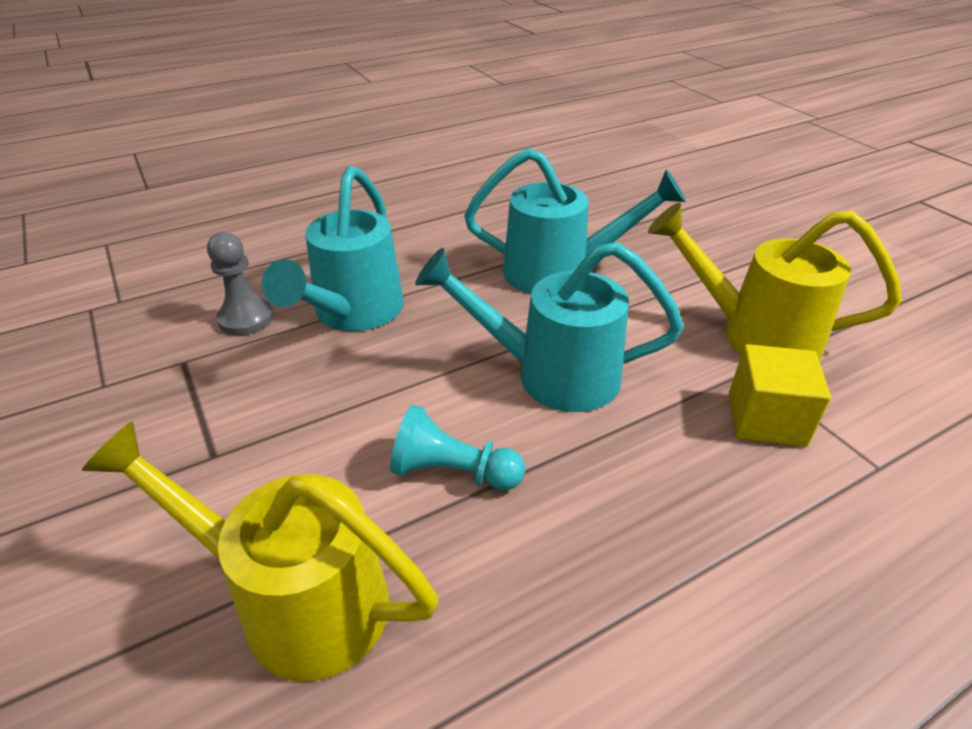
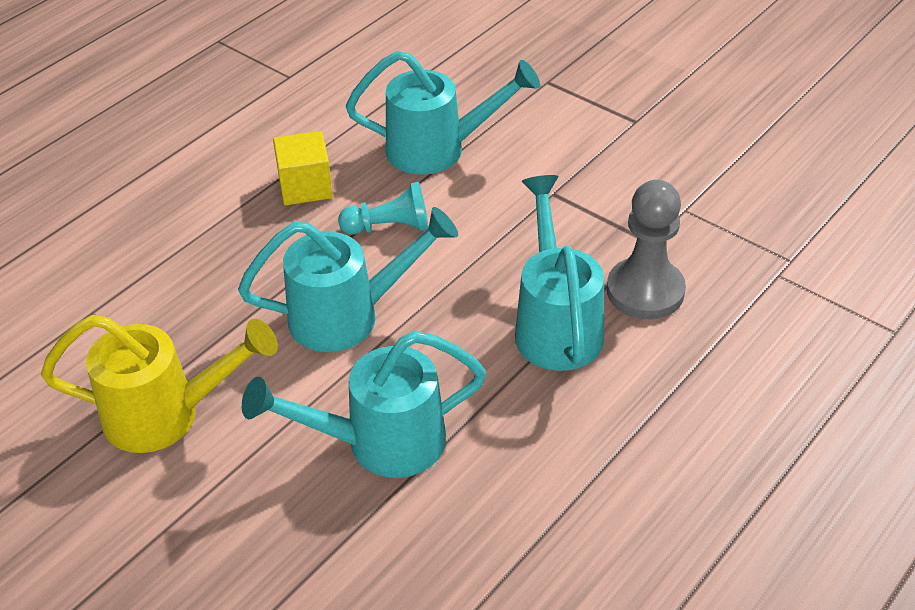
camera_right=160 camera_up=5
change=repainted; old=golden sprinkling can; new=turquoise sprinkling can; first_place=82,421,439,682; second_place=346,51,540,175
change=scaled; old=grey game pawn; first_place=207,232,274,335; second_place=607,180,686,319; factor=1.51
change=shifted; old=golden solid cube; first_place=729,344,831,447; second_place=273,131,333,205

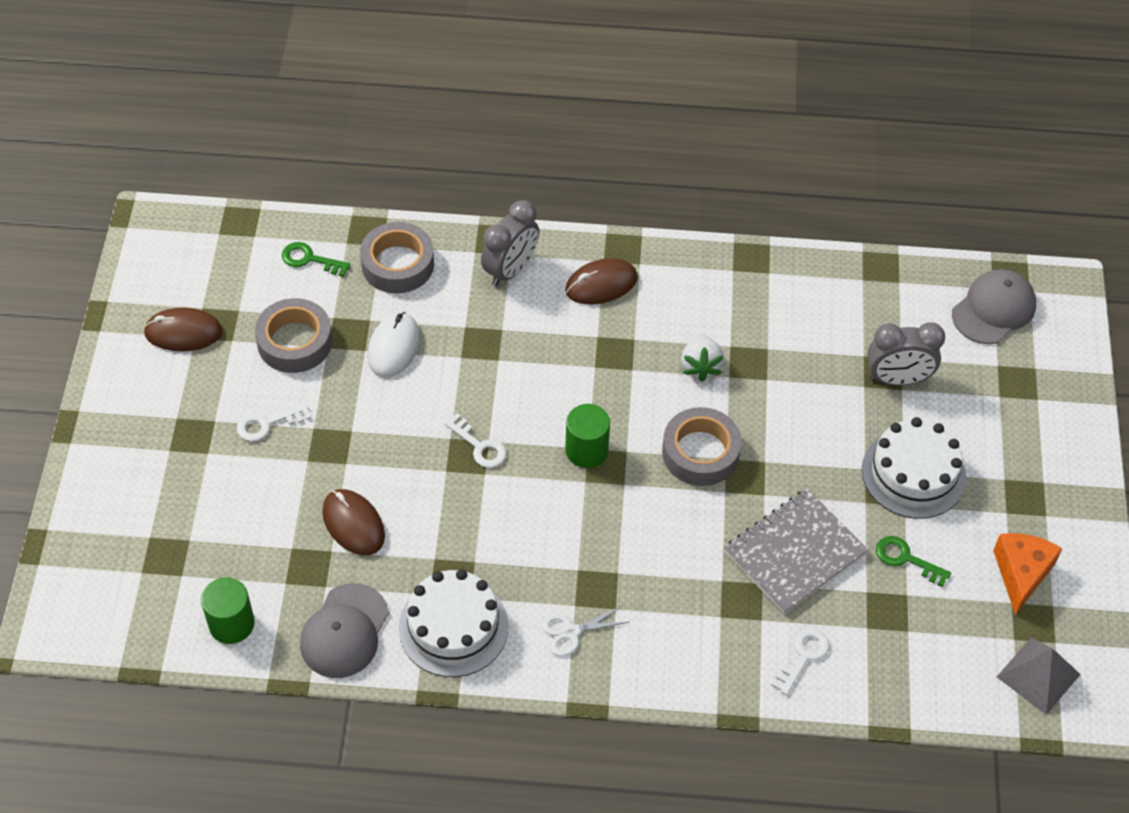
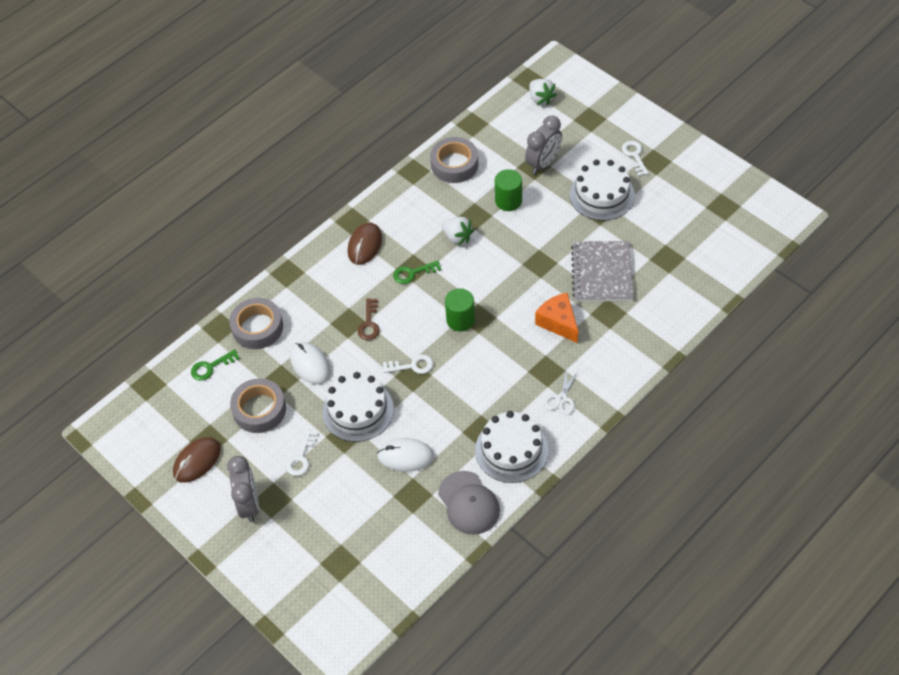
camera_right=-45 camera_up=0
change=shifted; old=emerald cylinder; first_place=201,578,255,644; second_place=495,169,522,211
change=repainted; old=dark brown PC mouse; new=white PC mouse; first_place=322,489,385,555; second_place=377,438,434,472
change=shifted; old=grey clock; first_place=481,200,539,286; second_place=227,456,259,522
change=shifted; old=grey sticky tape; first_place=662,407,742,486; second_place=430,137,478,183
change=shifted; old=white door key; first_place=771,628,830,695; second_place=622,141,649,176
change=shifted; old=emerald door key; first_place=876,536,951,587; second_place=393,260,441,284
change=swapped; old=grey cap; new=white strawberry; first_place=952,269,1036,344; second_place=529,79,557,106
change=shifted; old=orange cheese; first_place=993,533,1062,615; second_place=535,293,578,343
change=gone; old=grey pyramid; first_place=997,637,1081,715
change=new; new=white gateau; second_place=322,372,394,442
change=new; new=dark brown door key; second_place=358,298,380,340

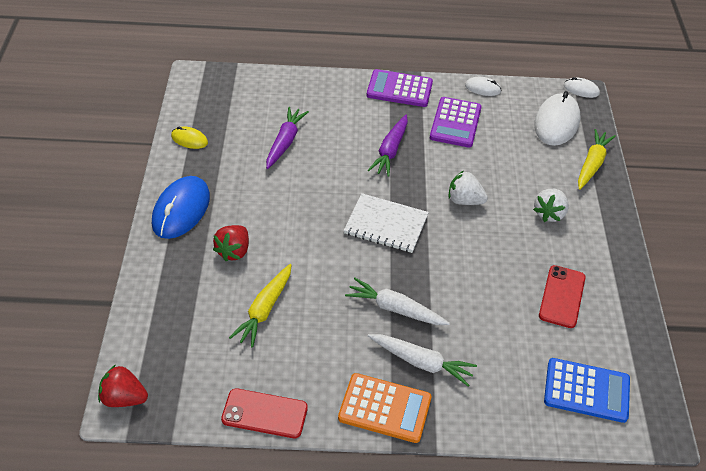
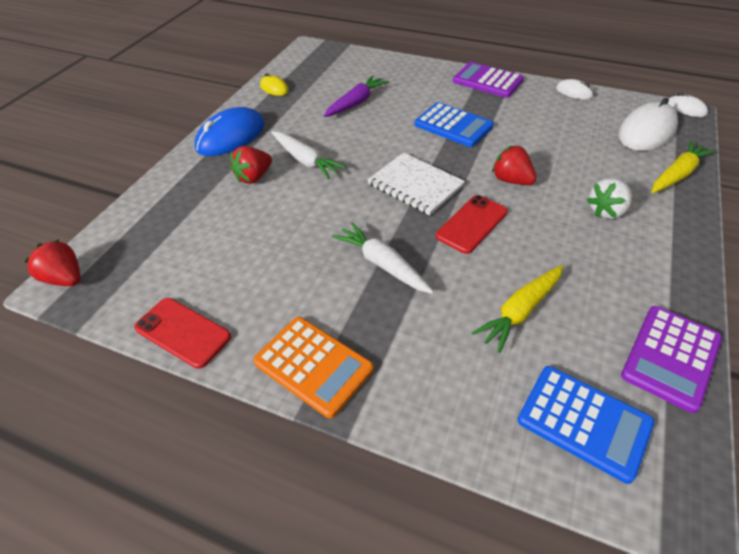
camera_right=25 camera_up=0
change=shifted; old=golden carrot; first_place=229,264,291,347; second_place=472,265,563,353
change=swapped; old=purple carrot; new=blue calculator; first_place=368,115,408,177; second_place=415,102,494,147
change=shifted; old=white carrot; first_place=368,334,477,386; second_place=271,131,346,179
change=shifted; old=purple calculator; first_place=430,97,482,148; second_place=621,306,722,413
change=repainted; old=white strawberry; new=red strawberry; first_place=449,171,488,205; second_place=492,145,537,185
change=shifted; old=red mobile phone; first_place=539,265,586,328; second_place=436,195,508,254

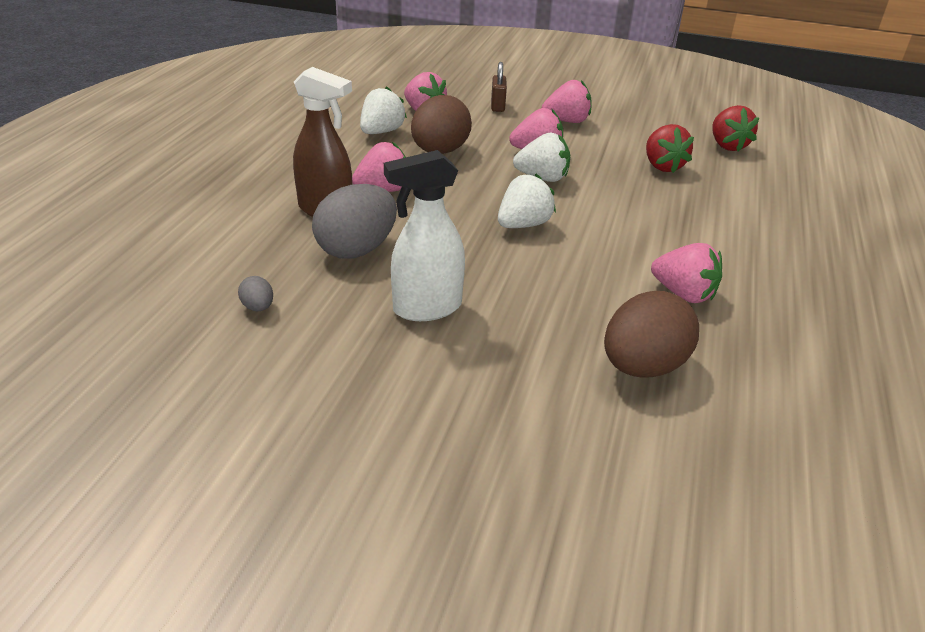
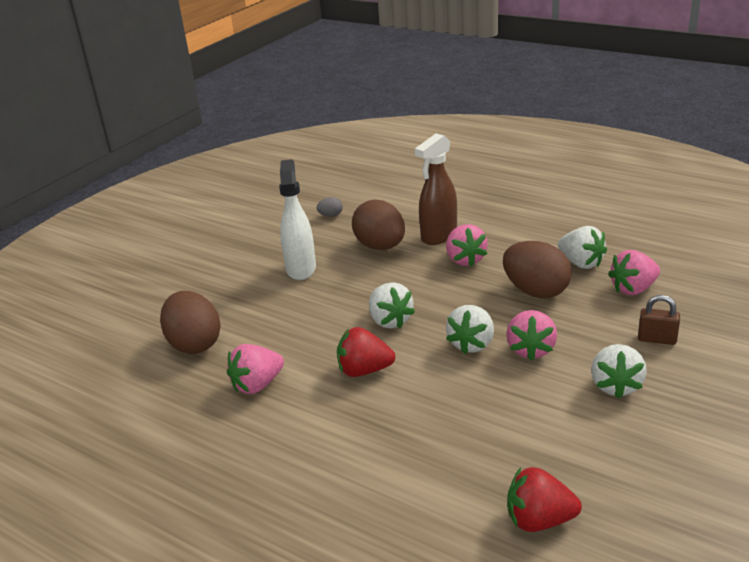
camera_right=110 camera_up=-5
change=repainted; old=grey egg shape; new=dark brown egg shape; first_place=312,184,397,259; second_place=352,200,405,250
change=repainted; old=rosy strawberry; new=white strawberry; first_place=542,80,592,123; second_place=591,344,647,399
change=shifted; old=red strawberry; first_place=646,124,694,173; second_place=337,327,395,377

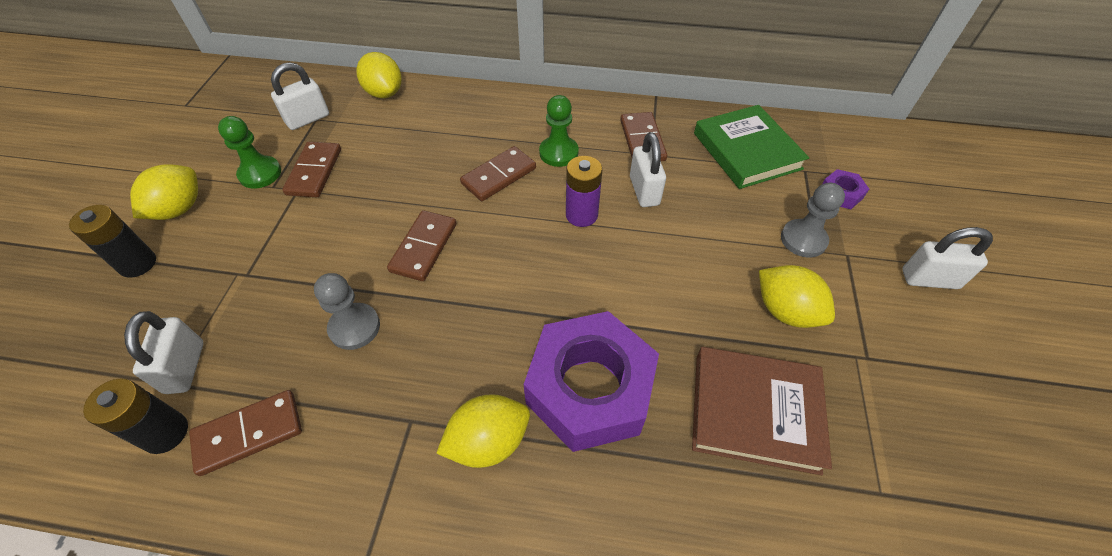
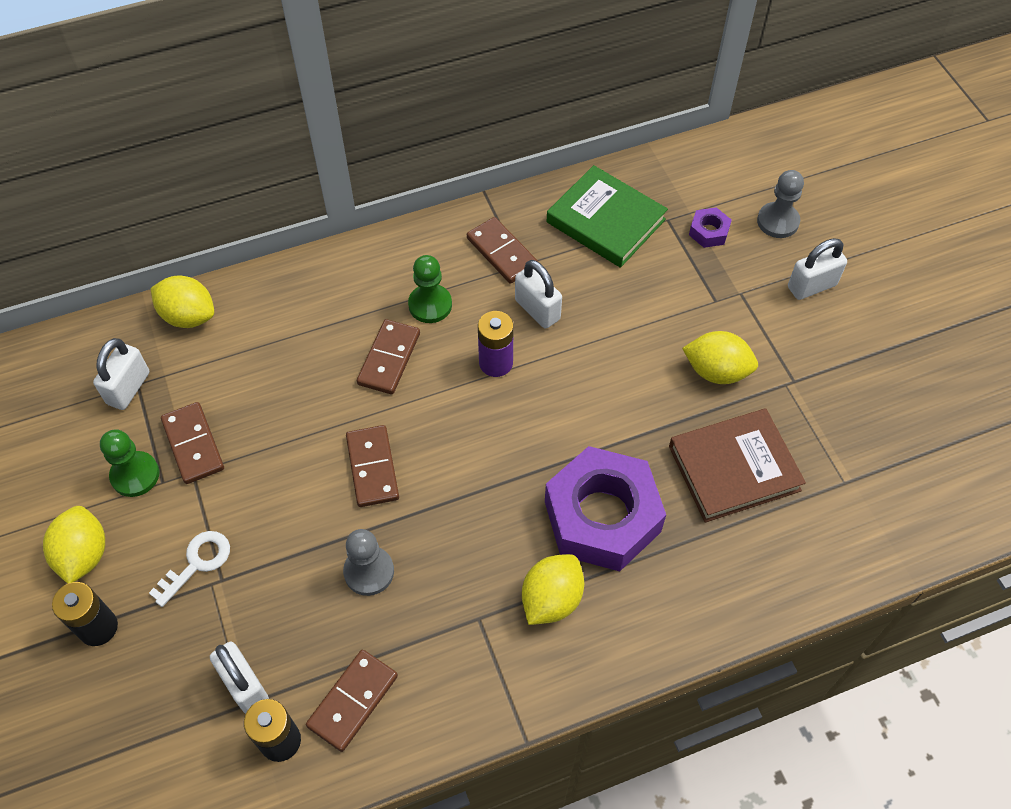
camera_right=-30 camera_up=5
change=shifted; old=grey game pawn; first_place=781,182,845,258; second_place=757,170,804,238
change=new; new=white door key; second_place=149,531,230,607

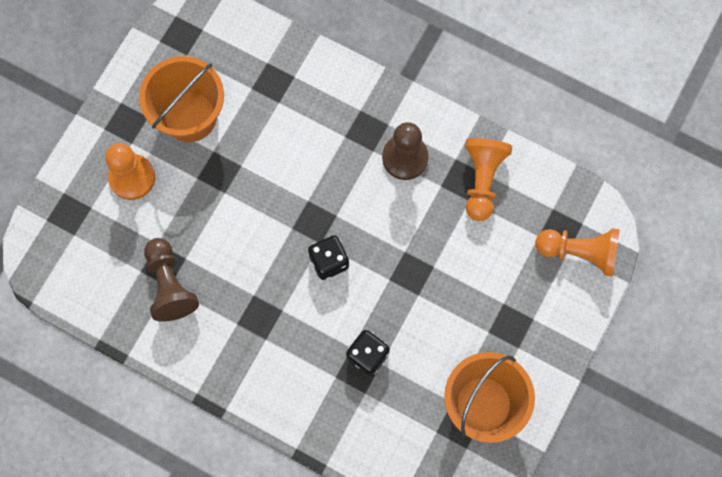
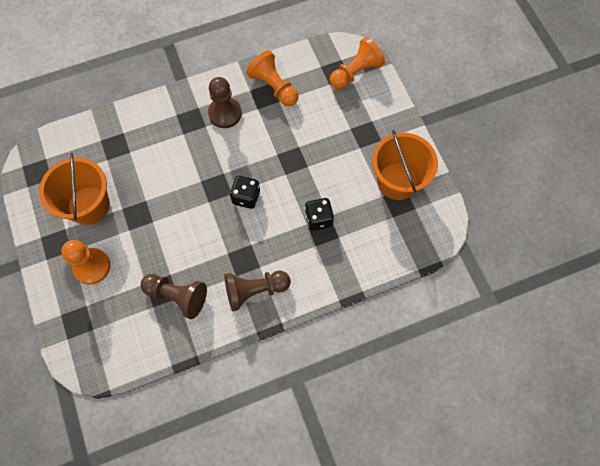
camera_right=-50 camera_up=-5
change=new; new=dark brown game pawn; second_place=224,271,291,311

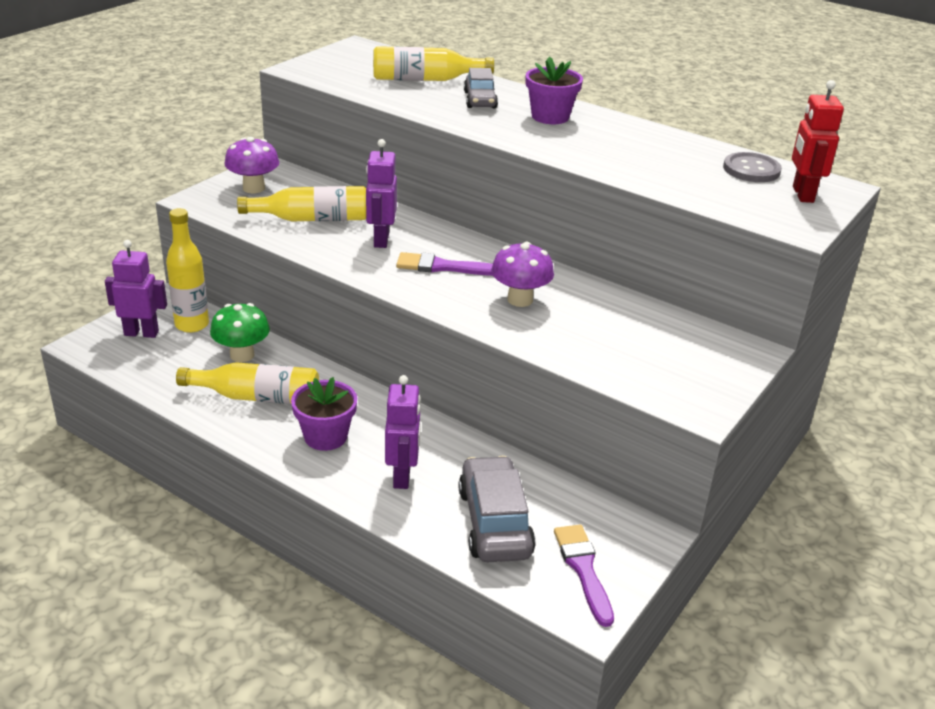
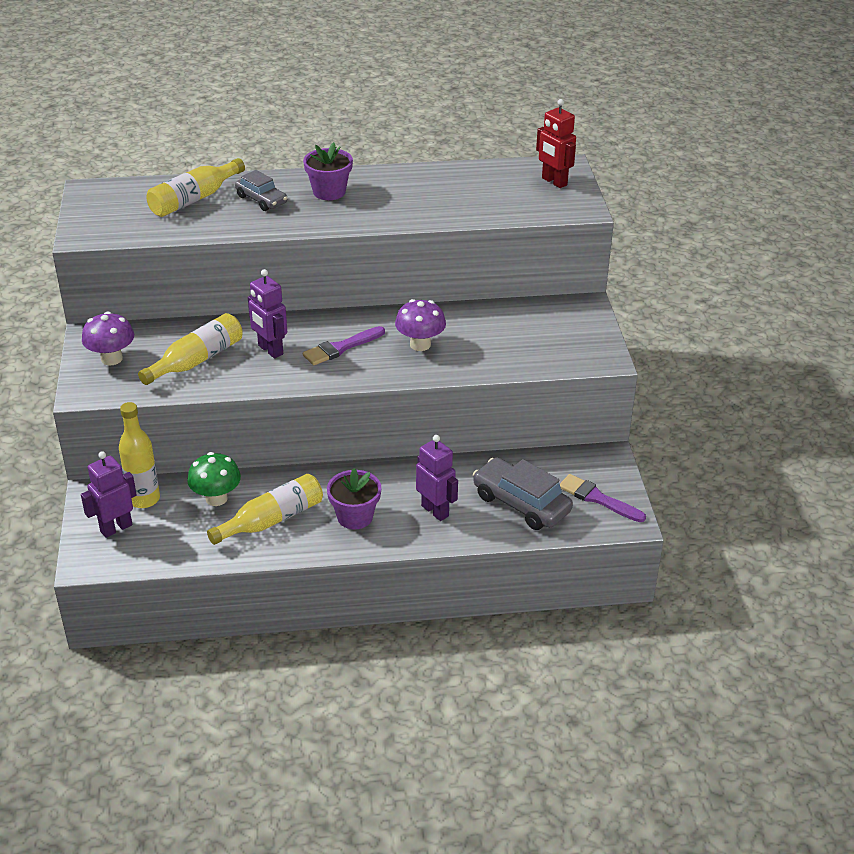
camera_right=-40 camera_up=5
change=gone; old=grey button; first_place=723,152,782,182

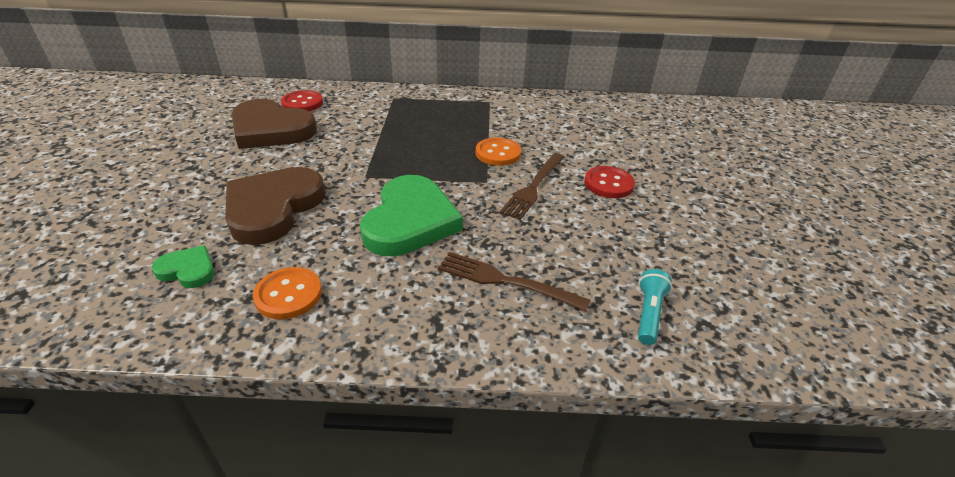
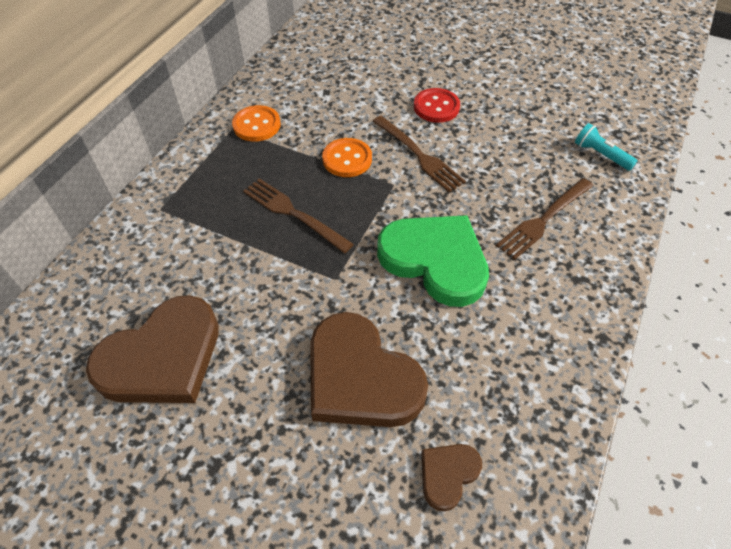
camera_right=-65 camera_up=15
change=repainted; old=emerald heart shape; new=dark brown heart shape; first_place=152,245,215,288; second_place=421,444,482,511
change=shifted; old=orange button; first_place=253,267,322,319; second_place=232,105,281,142
change=gone; old=red button; first_place=281,90,323,111
change=new; new=dark brown table fork; second_place=243,178,354,253

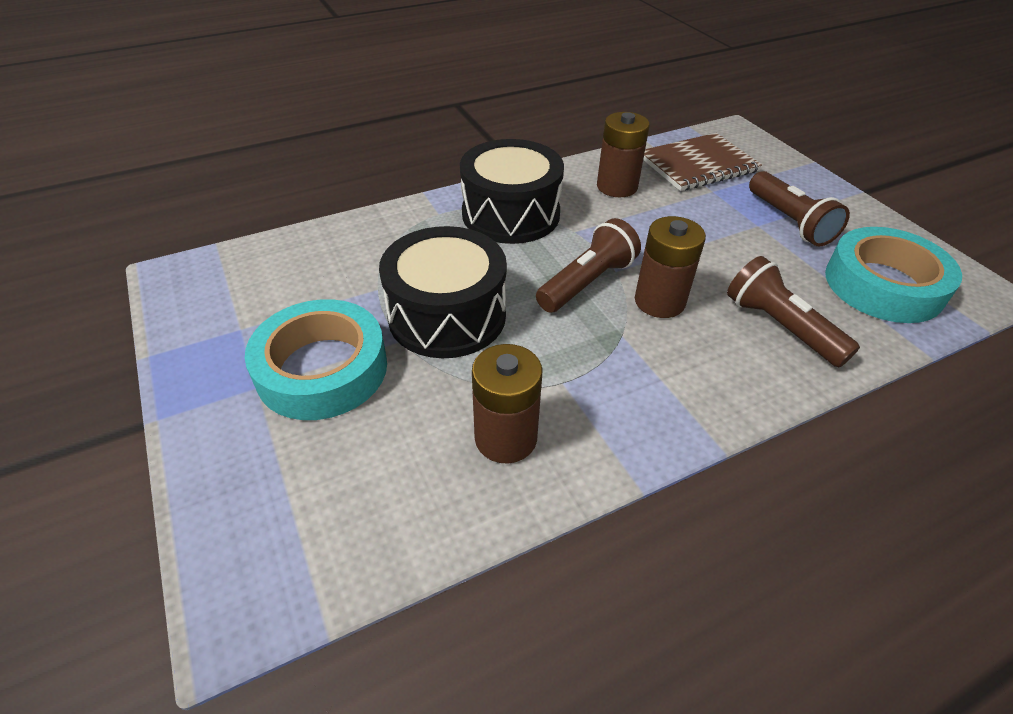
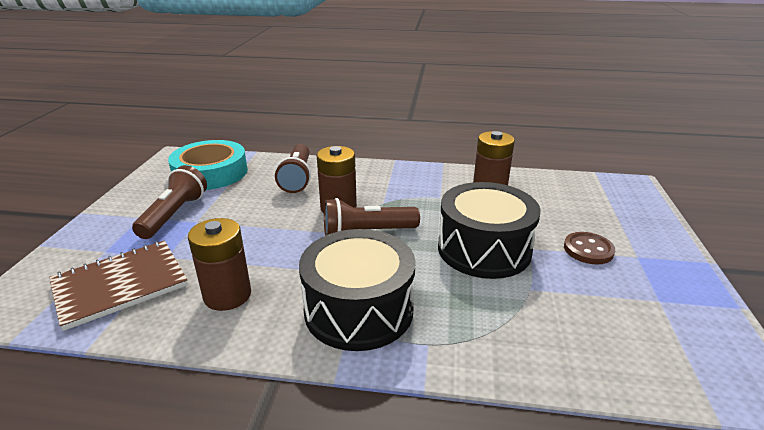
camera_right=-145 camera_up=-15
change=swapped; old=turquoise sticky tape; new=dark brown button; first_place=245,299,387,420; second_place=564,232,615,265
change=rotated; old=dark brown exercise book; first_place=643,133,762,191; second_place=49,240,188,331; degrees=-45

